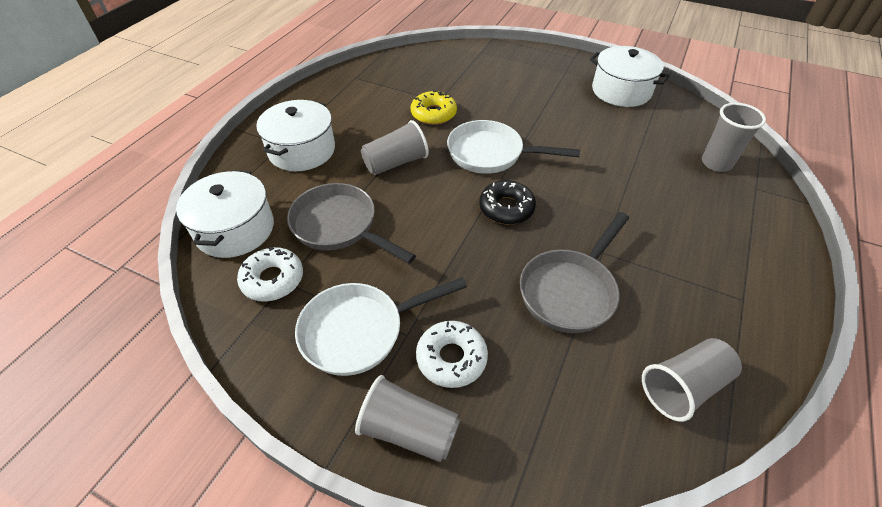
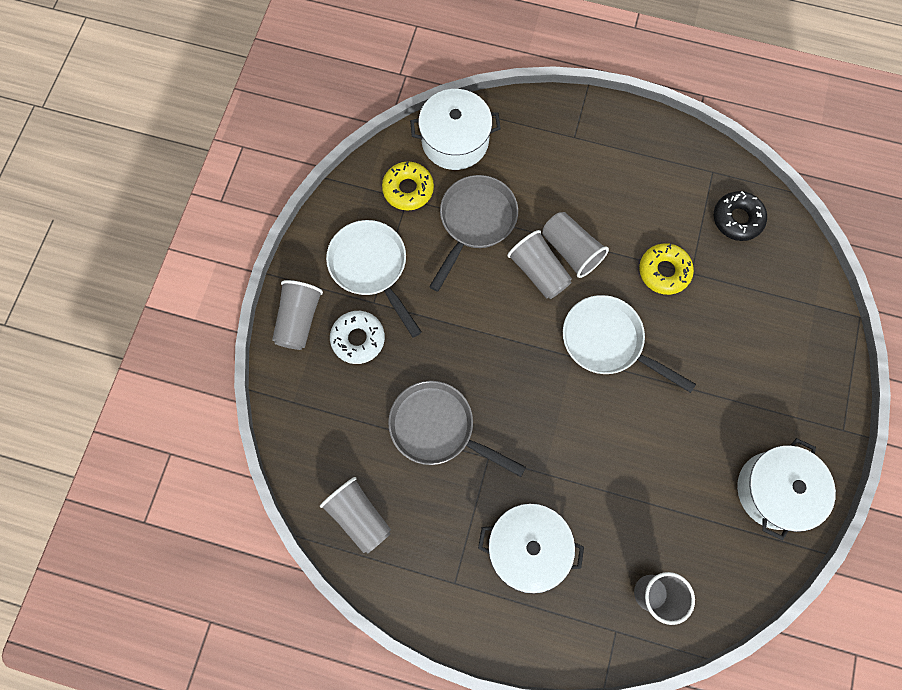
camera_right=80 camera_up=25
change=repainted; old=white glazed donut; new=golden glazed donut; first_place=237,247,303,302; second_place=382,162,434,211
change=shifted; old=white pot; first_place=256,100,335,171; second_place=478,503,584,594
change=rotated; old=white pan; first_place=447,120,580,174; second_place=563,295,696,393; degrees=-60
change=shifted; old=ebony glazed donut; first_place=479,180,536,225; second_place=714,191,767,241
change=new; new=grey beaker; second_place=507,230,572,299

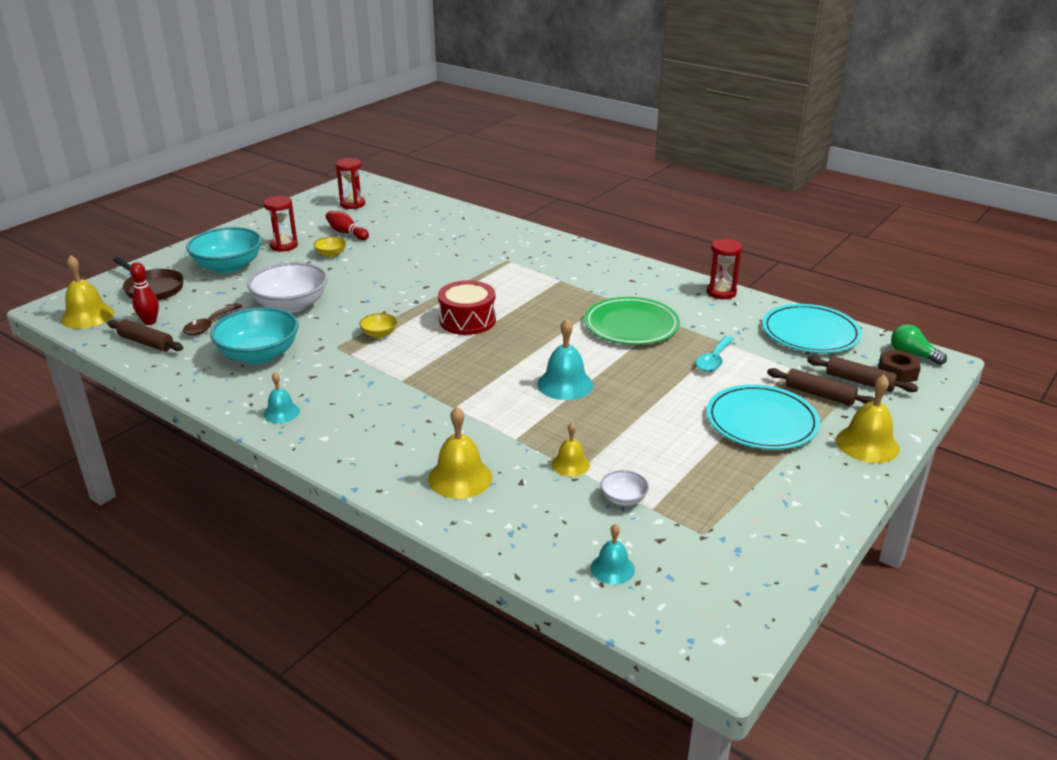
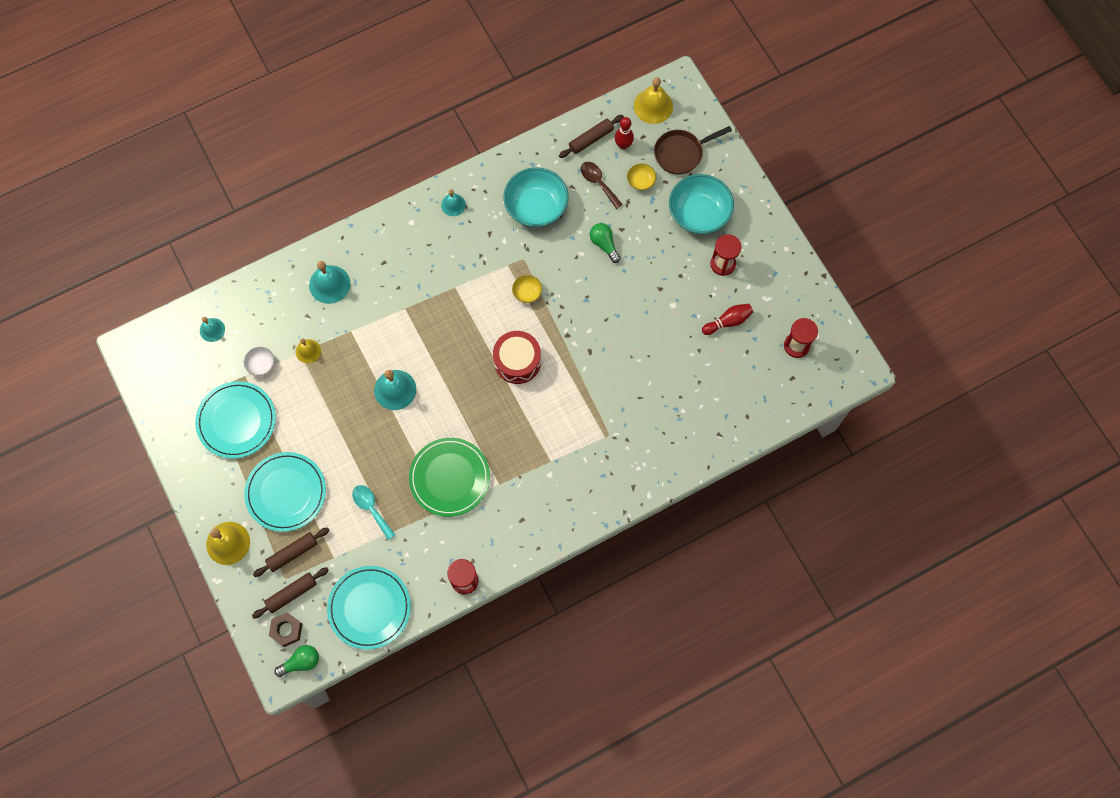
camera_right=115 camera_up=40
change=swapped; old=white serving bowl; new=emerald light bulb; first_place=247,262,328,313; second_place=590,223,620,263
change=shifted; old=golden serving bowl; first_place=313,237,346,257; second_place=627,163,656,190
change=repainted; old=golden hand bell; new=turquoise hand bell; first_place=428,407,492,499; second_place=309,261,350,304
change=new; new=turquoise plate; second_place=195,381,276,459

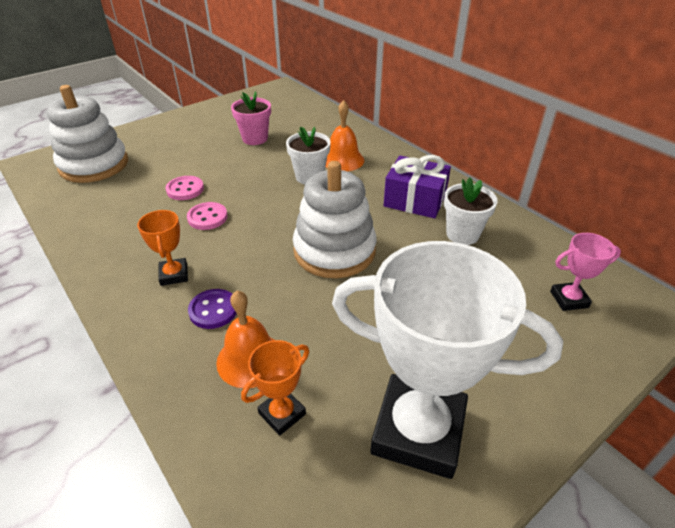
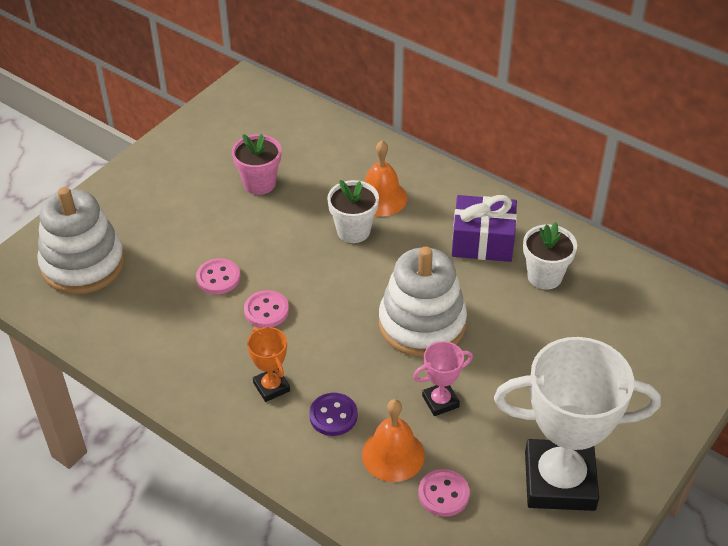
camera_right=-15 camera_up=5
change=swapped; old=orange prize cup; new=rosy button; first_place=241,340,309,436; second_place=418,469,470,517
change=shifted; old=rosy prize cup; first_place=550,233,621,311; second_place=413,341,473,416

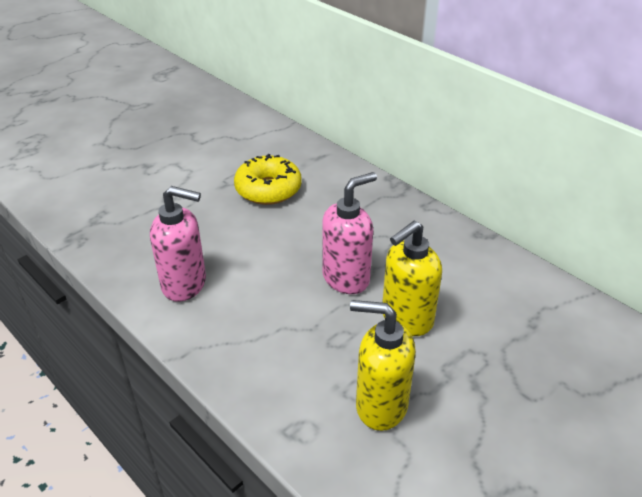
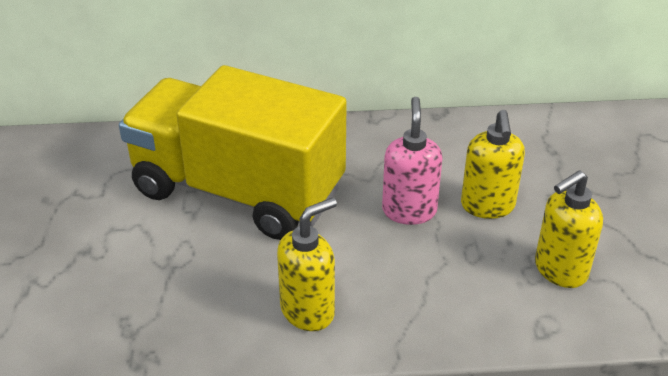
camera_right=-50 camera_up=0
change=repainted; old=rosy pump bottle; new=golden pump bottle; first_place=150,186,206,302; second_place=277,197,337,331
change=swapped; old=golden glazed donut; new=golden lorry; first_place=234,154,302,205; second_place=119,65,347,240

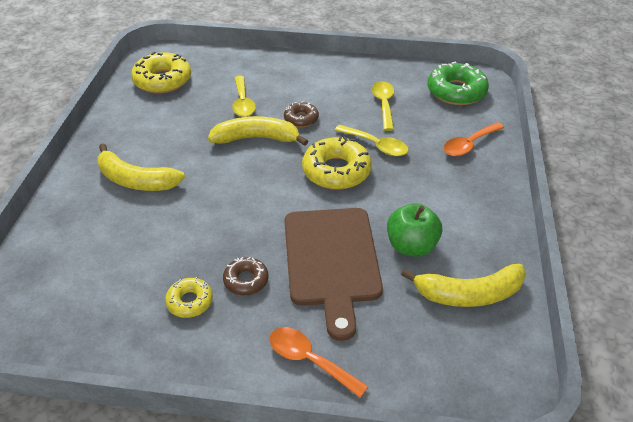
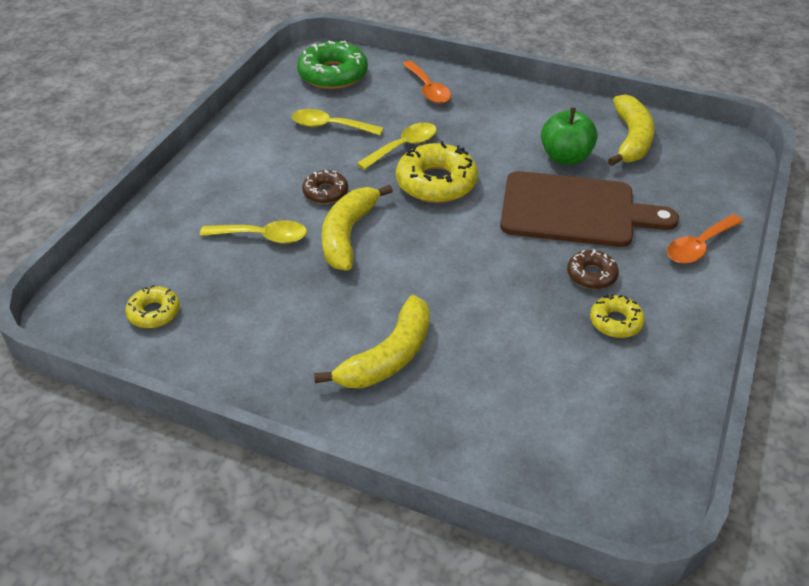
camera_right=-75 camera_up=0
change=scaled; old=golden glazed donut; first_place=131,52,191,93; second_place=125,285,180,328; factor=0.55

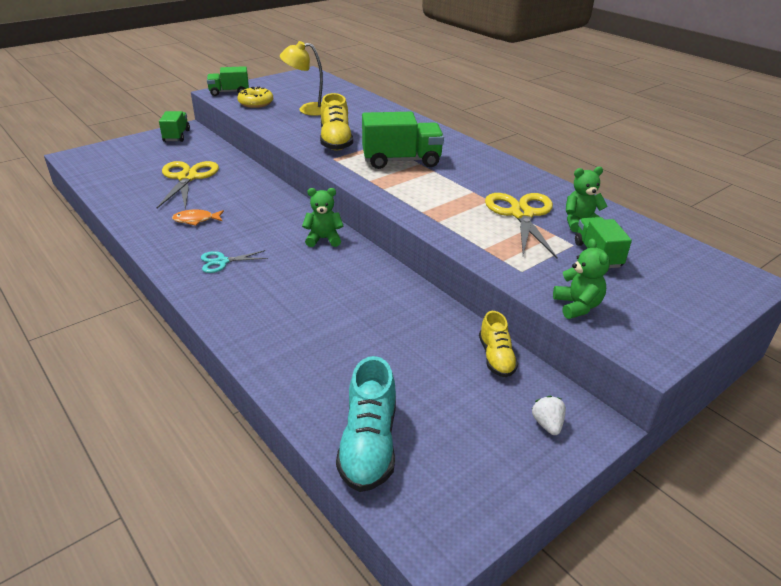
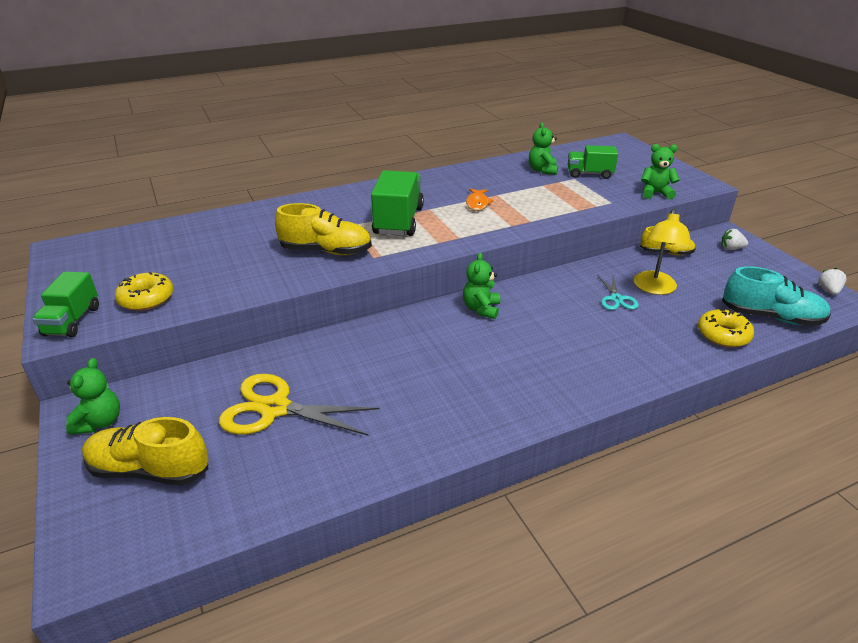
camera_right=-75 camera_up=0
change=swapped; old=emerald lorry; new=emerald teddy; first_place=159,111,190,142; second_place=66,358,120,435
change=shifted; old=orange fish figure; first_place=172,210,224,226; second_place=466,188,494,211
change=shifted; old=turquoise scissors; first_place=201,250,268,273; second_place=597,275,639,310
change=shifted; old=golden desk lamp; first_place=280,41,323,116; second_place=634,209,691,295
change=gone; old=golden scissors; first_place=485,193,558,259
change=new; new=golden lace-up shoe; second_place=82,417,209,486
change=new; new=golden glazed donut; second_place=698,308,754,347
change=new; new=white strawberry; second_place=818,268,846,295

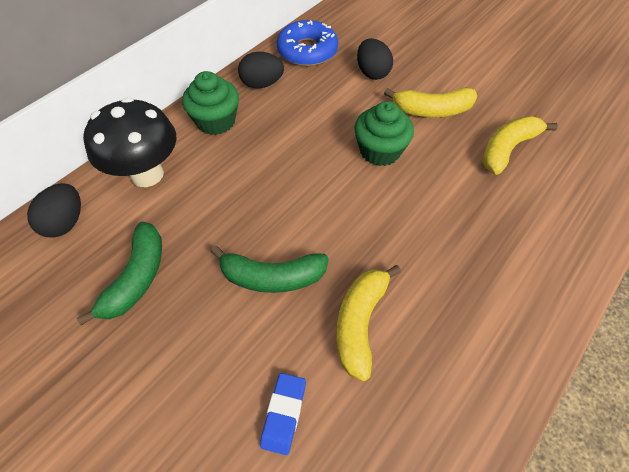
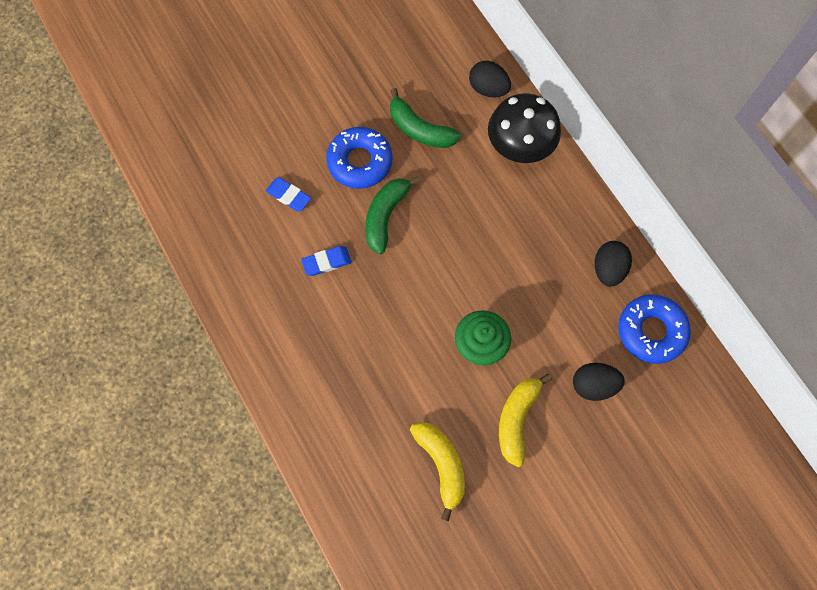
camera_right=110 camera_up=15
change=gone; old=emerald cupcake; first_place=182,71,239,135
change=swapped; old=golden banana; new=blue pencil eraser; first_place=336,265,401,381; second_place=301,246,352,276
change=new; new=blue glazed donut; second_place=326,127,393,189

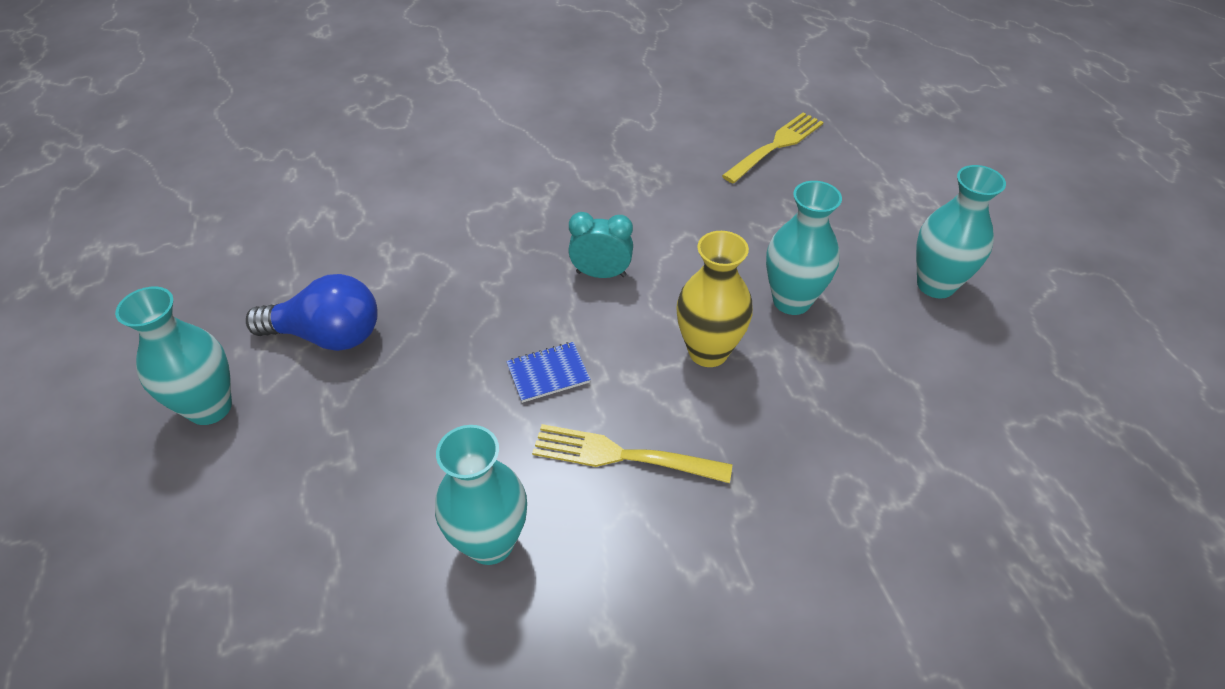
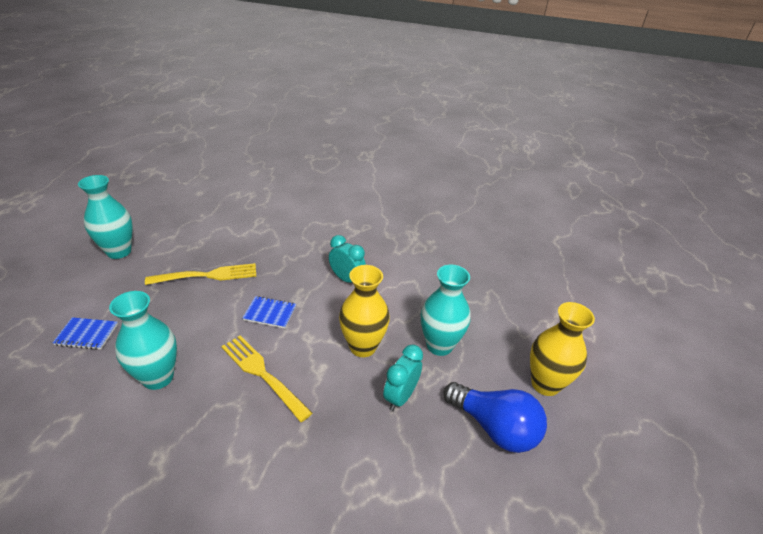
camera_right=30 camera_up=-10
change=shifted; old=blue light bulb; first_place=246,274,378,351; second_place=444,382,547,453
change=shifted; old=golden table fork; first_place=722,112,823,183; second_place=145,263,256,285
change=repainted; old=turquoise flower vase; new=golden flower vase; first_place=916,165,1006,299; second_place=530,302,595,396
change=new; new=blue exercise book; second_place=52,317,118,350
change=new; new=turquoise clock; second_place=383,345,423,411

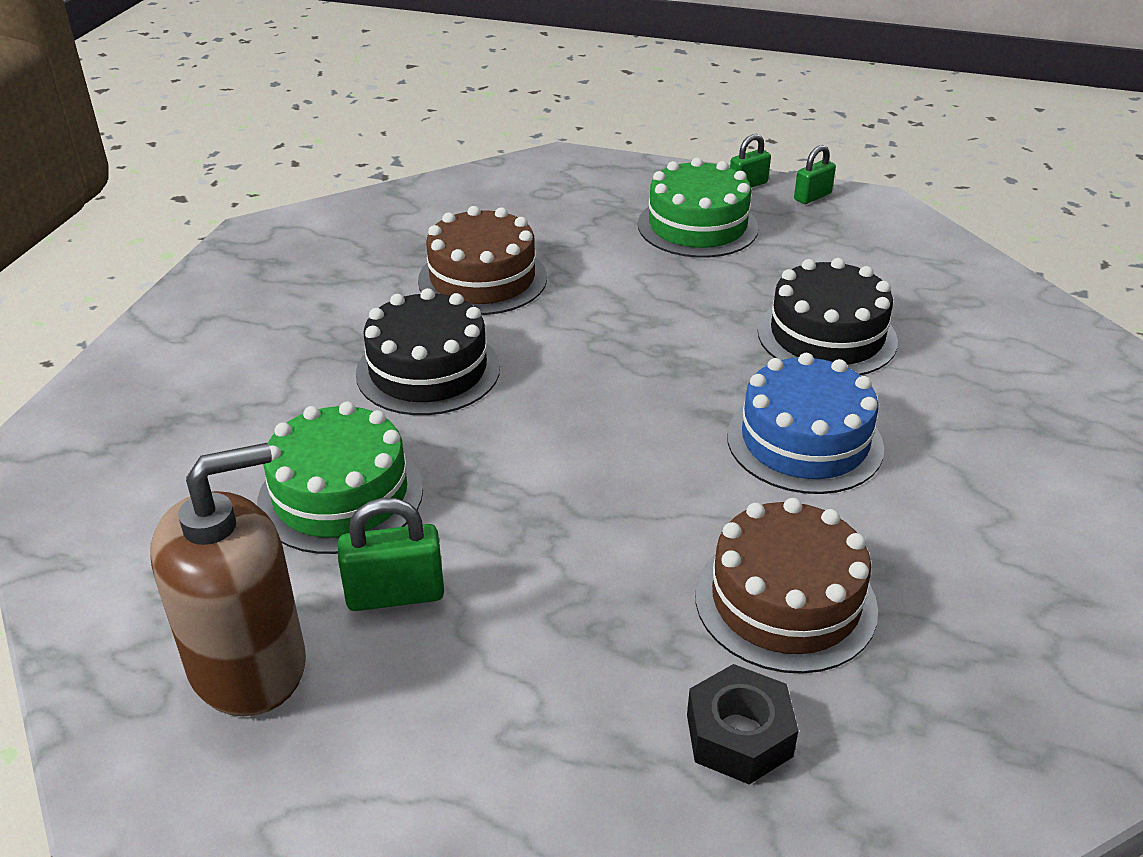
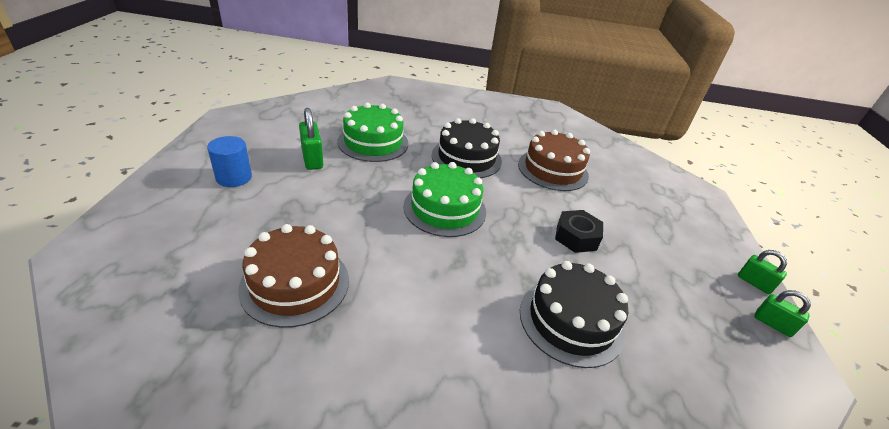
camera_right=75 camera_up=0
change=gone; old=dark brown pump bottle; first_place=150,443,306,716
change=shifted; old=emerald gateau; first_place=638,158,759,258; second_place=403,162,486,237
change=shifted; old=ebony hexagon nut; first_place=687,664,799,784; second_place=555,210,603,253
change=gone; old=blue gateau; first_place=727,353,884,494
change=new; new=blue cylinder; second_place=207,136,252,187

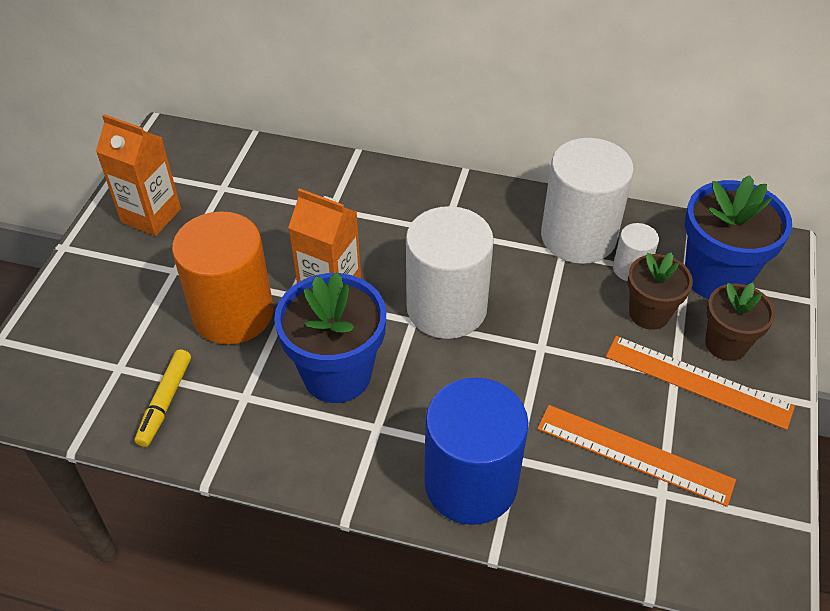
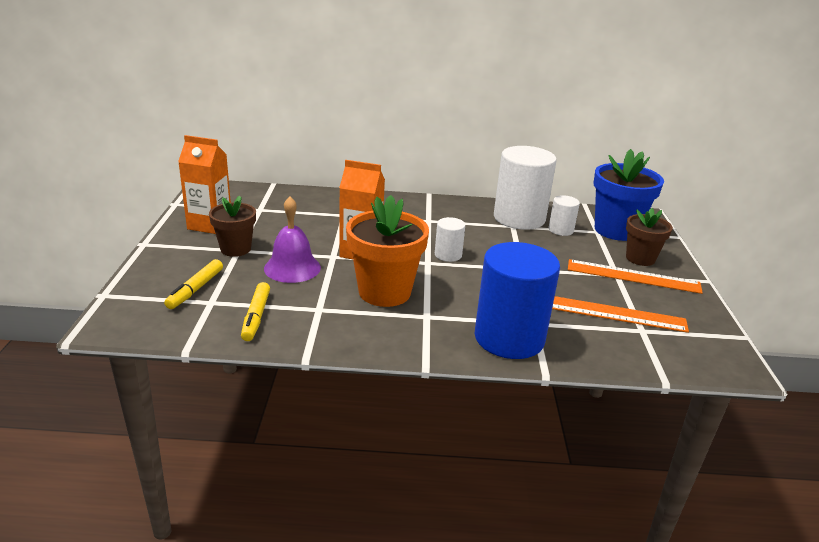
camera_right=-15 camera_up=-20
change=swapped; old=orange cylinder; new=purple hand bell; first_place=172,211,273,344; second_place=264,196,321,283
change=repainted; old=blue flower pot; new=orange flower pot; first_place=274,272,386,403; second_place=346,195,429,307
change=scaled; old=white cylinder; first_place=406,206,494,339; second_place=435,217,465,262; factor=0.47
change=shifted; old=dark brown flower pot; first_place=627,252,693,330; second_place=209,196,256,257
change=new; new=golden marker; second_place=164,259,223,309

